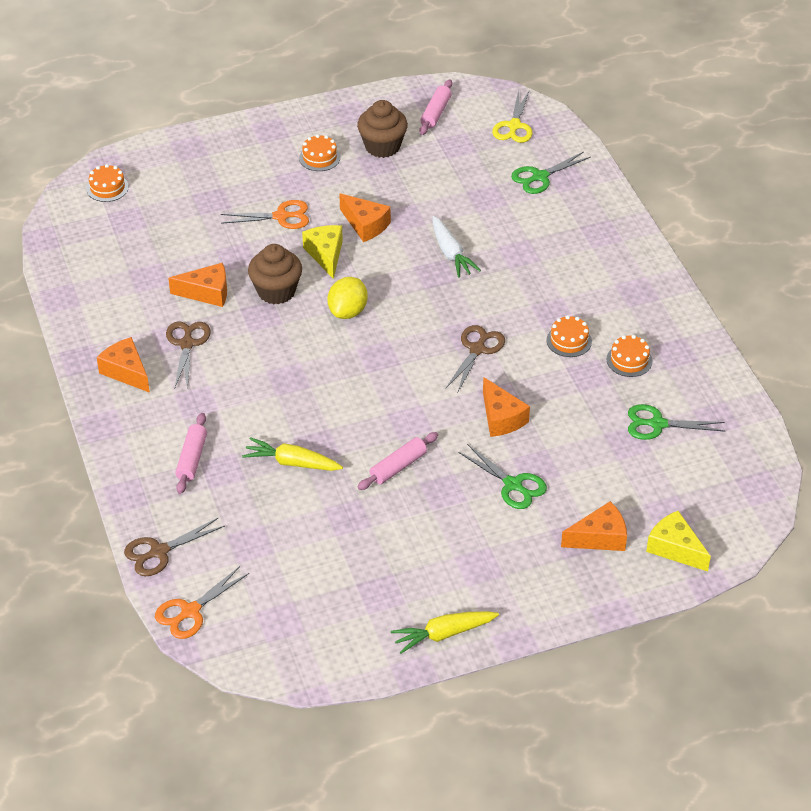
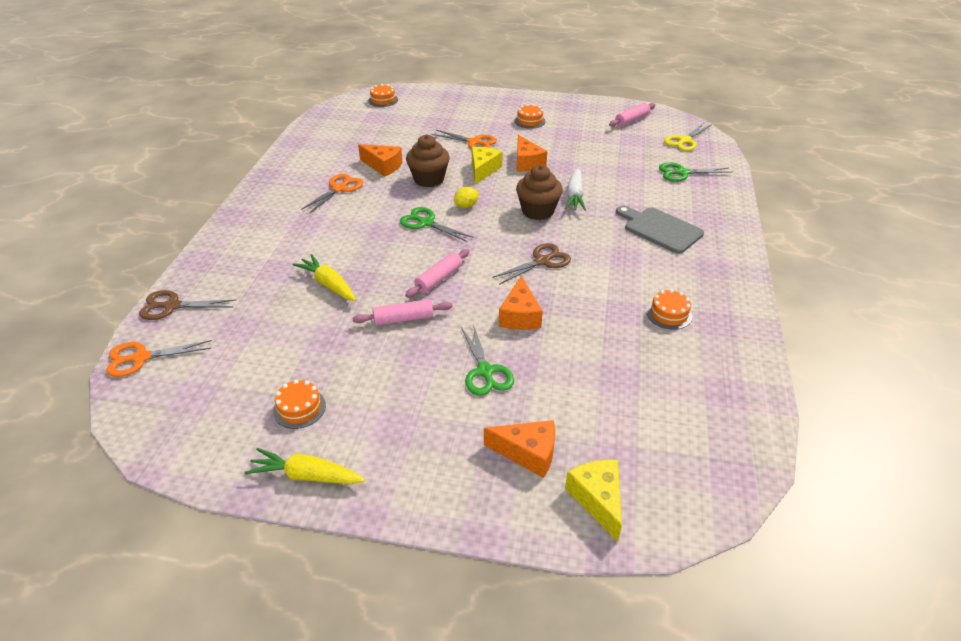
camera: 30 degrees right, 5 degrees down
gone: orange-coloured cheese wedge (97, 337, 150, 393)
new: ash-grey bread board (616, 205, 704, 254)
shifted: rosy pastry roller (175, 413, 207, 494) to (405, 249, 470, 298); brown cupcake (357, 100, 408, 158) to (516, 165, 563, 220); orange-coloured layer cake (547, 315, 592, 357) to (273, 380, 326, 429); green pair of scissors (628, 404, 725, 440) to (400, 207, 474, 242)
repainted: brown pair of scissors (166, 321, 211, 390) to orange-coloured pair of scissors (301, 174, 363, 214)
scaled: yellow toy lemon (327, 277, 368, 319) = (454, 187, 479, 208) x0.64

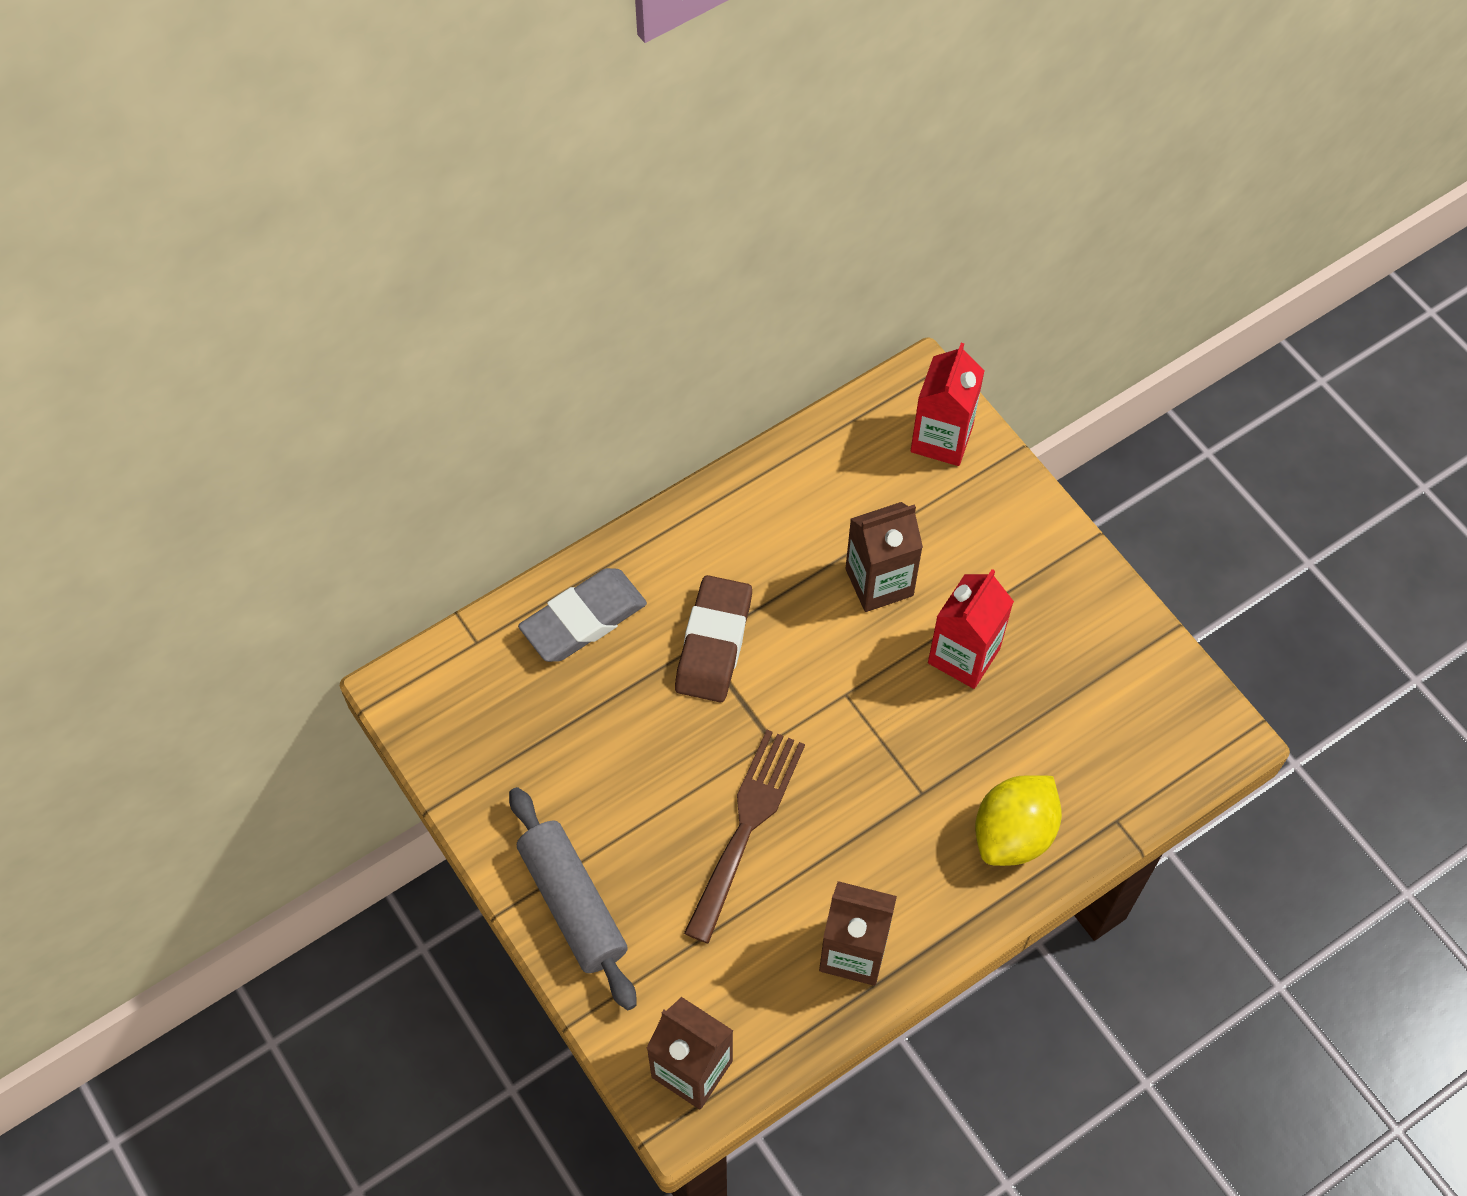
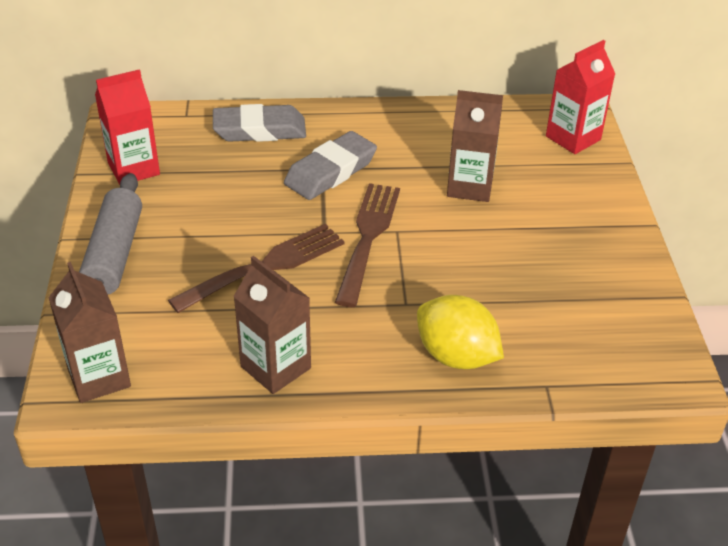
camera: 30 degrees right, 20 degrees down
new: brown fork (335, 183, 400, 307)
shifted: crimson juice carton (928, 569, 1014, 689) to (95, 69, 160, 185)
repainted: brown pencil eraser (675, 575, 752, 702) to ash-grey pencil eraser (284, 131, 377, 200)
rotated: yellow toy lemon (975, 775, 1062, 866) = (417, 295, 504, 369) 60 degrees clockwise

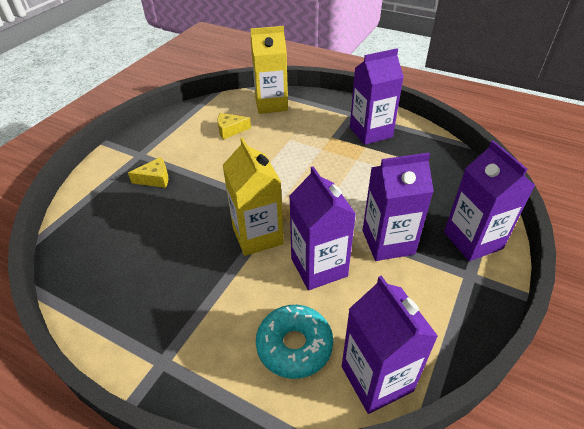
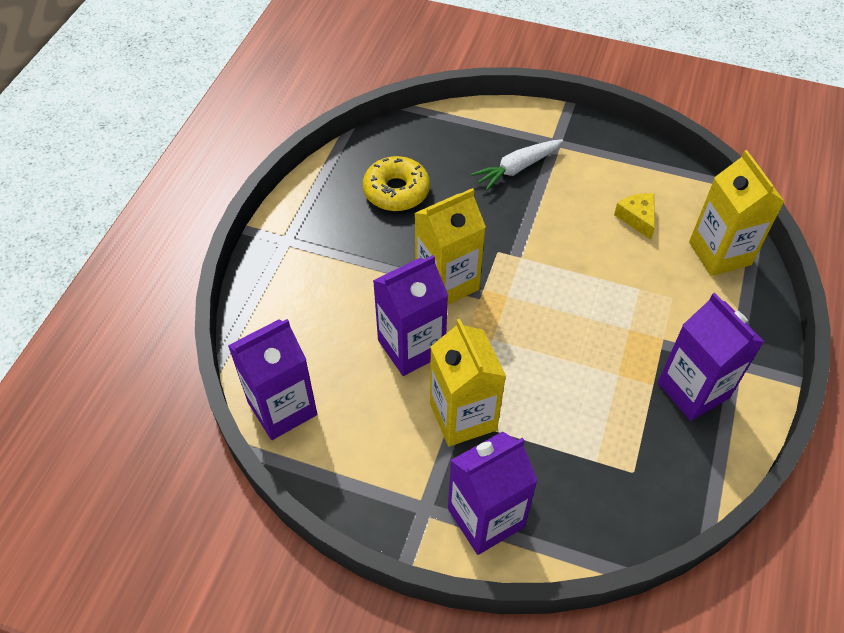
camera: 80 degrees right, 10 degrees up
gone: teal doughnut (256, 305, 333, 379)
new: yellow doughnut (363, 156, 430, 211)
swapped: yellow cheese wedge (128, 157, 169, 188) to pure white toy carrot (471, 139, 563, 191)
repainted: purple juice carton (363, 153, 434, 261) to yellow juice carton (430, 319, 506, 447)

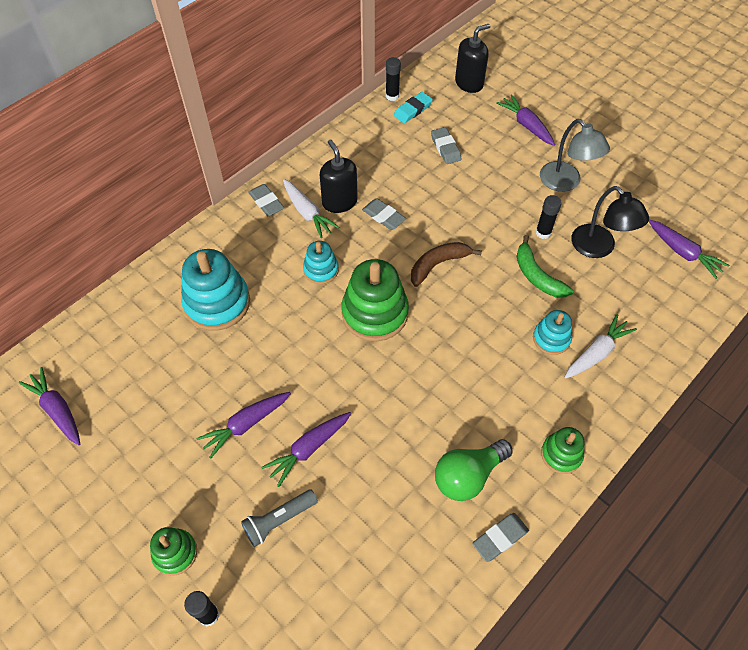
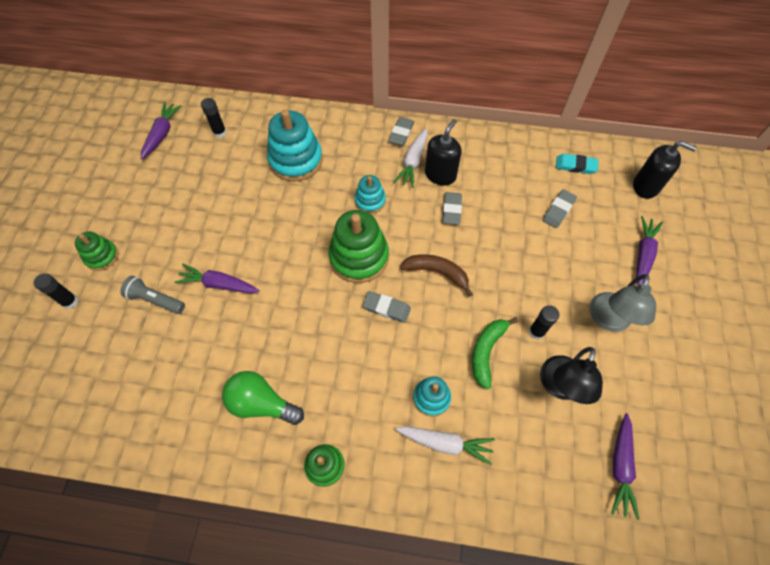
camera: 55 degrees right, 5 degrees up
gone: purple toy carrot (196, 392, 291, 459)
shifted: ebony glue stick (386, 57, 401, 101) to (201, 98, 226, 138); ash-grey pencil eraser (472, 513, 529, 562) to (363, 291, 411, 323)

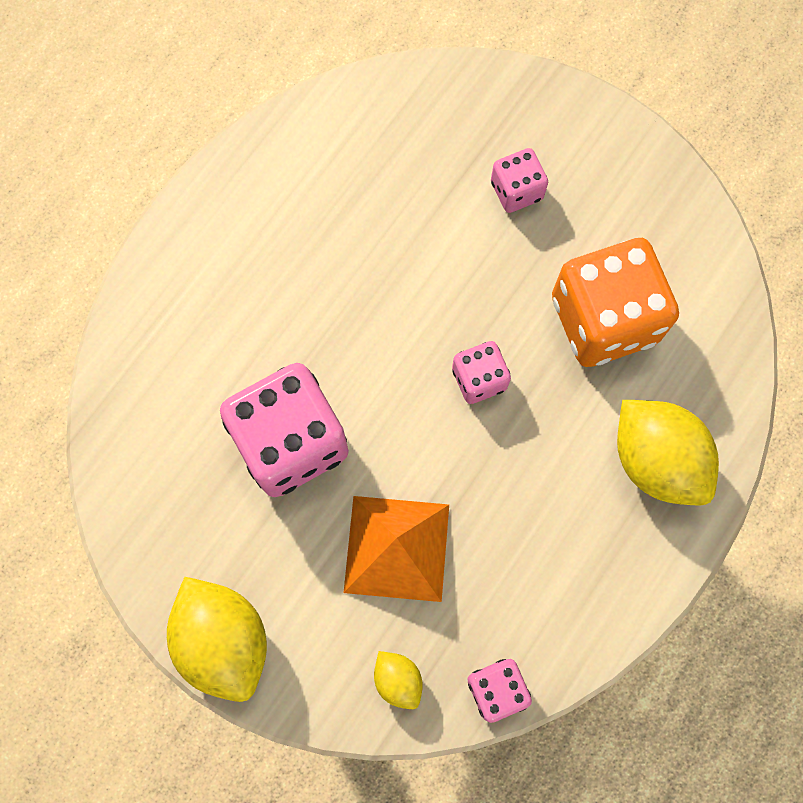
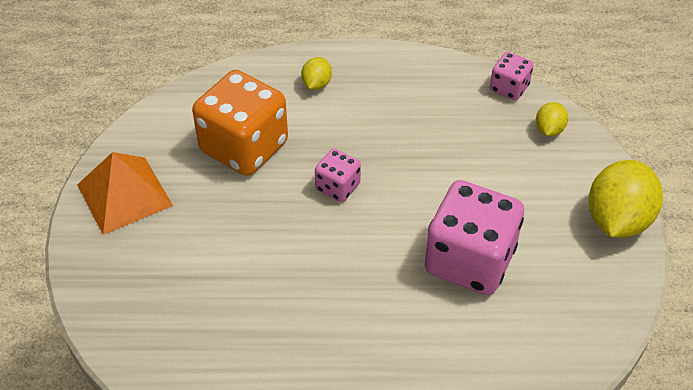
camera: 125 degrees left, 25 degrees down
gone: rosy game die (491, 148, 548, 213)
shifted: orange-coloured solid pyramid (344, 496, 449, 602) to (77, 152, 173, 235)
scaled: yellow toy lemon (617, 400, 719, 505) = (301, 57, 332, 90) x0.49

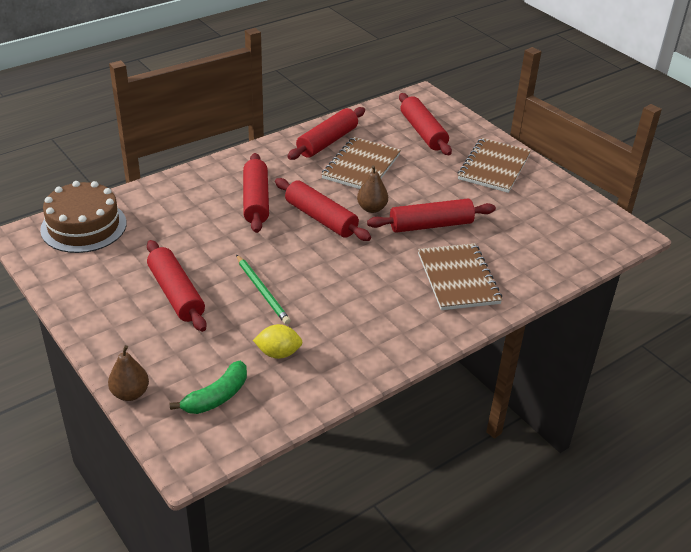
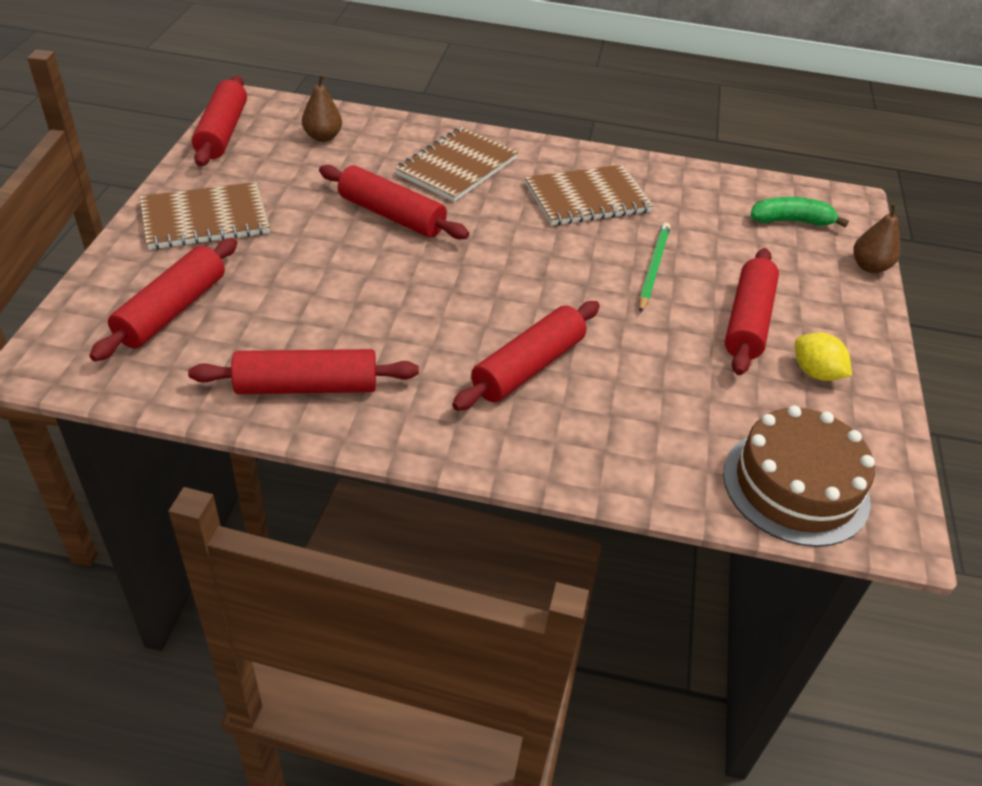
camera: 135 degrees left, 5 degrees up
shifted: yellow toy lemon (253, 324, 303, 359) to (795, 332, 852, 381); crimson pastry roller (275, 178, 371, 241) to (192, 75, 247, 167); brown notepad (321, 137, 401, 189) to (525, 165, 654, 225); brown pear (357, 165, 388, 213) to (302, 74, 342, 142)

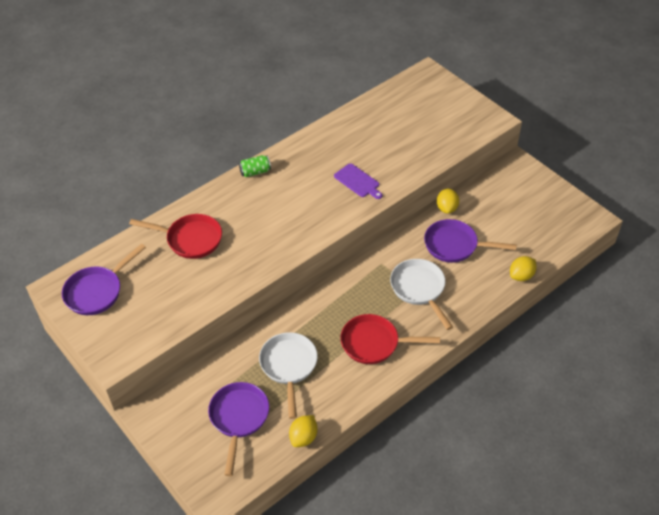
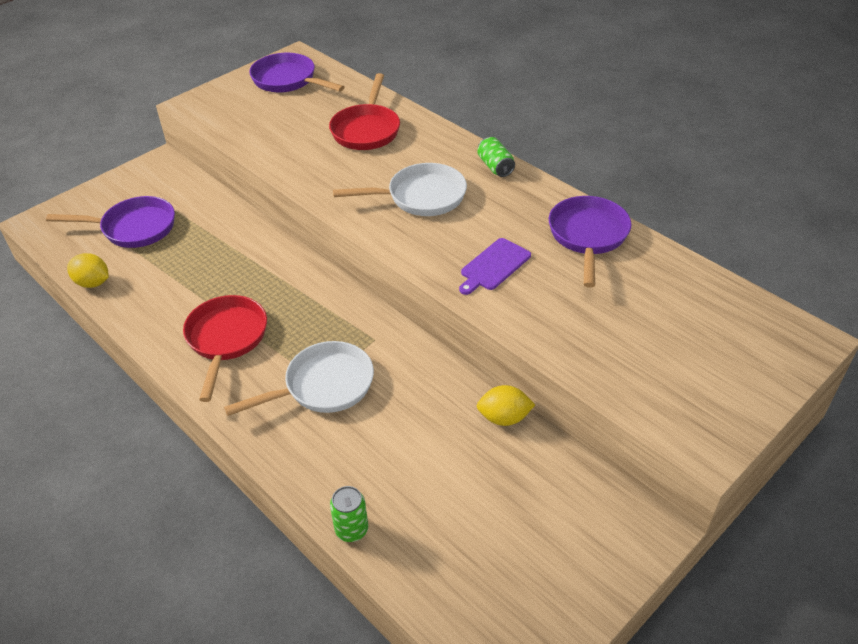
camera: 85 degrees right, 5 degrees down
shifted: pure white frying pan (259, 332, 318, 419) to (333, 163, 467, 216); purple frying pan (424, 219, 517, 263) to (549, 196, 631, 288)
swapped: yellow toy lemon (510, 256, 537, 281) to green soda can (330, 486, 368, 542)

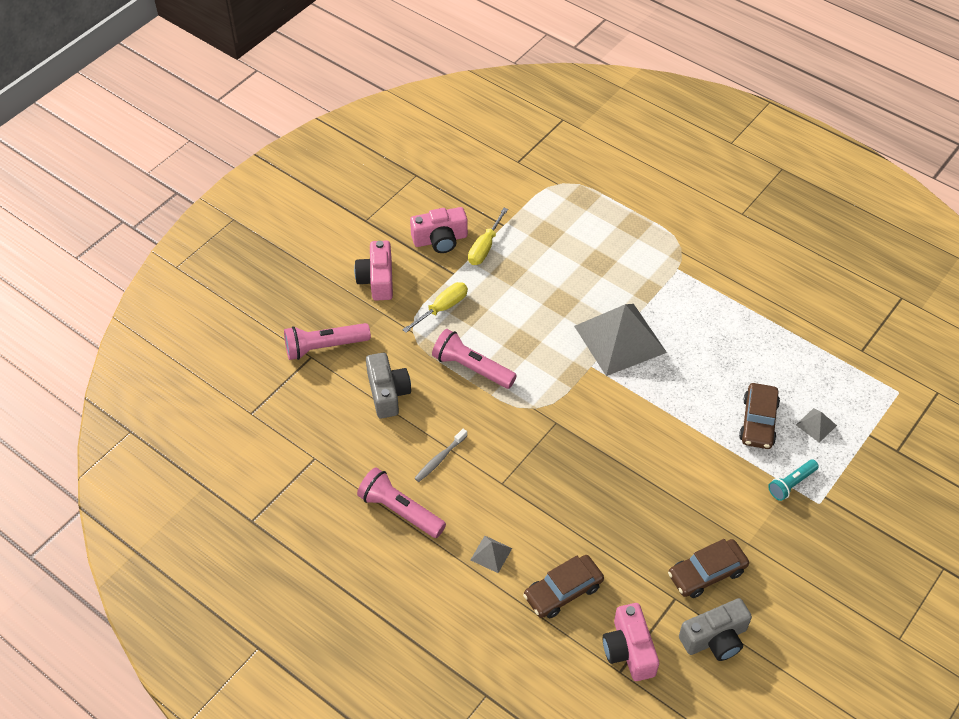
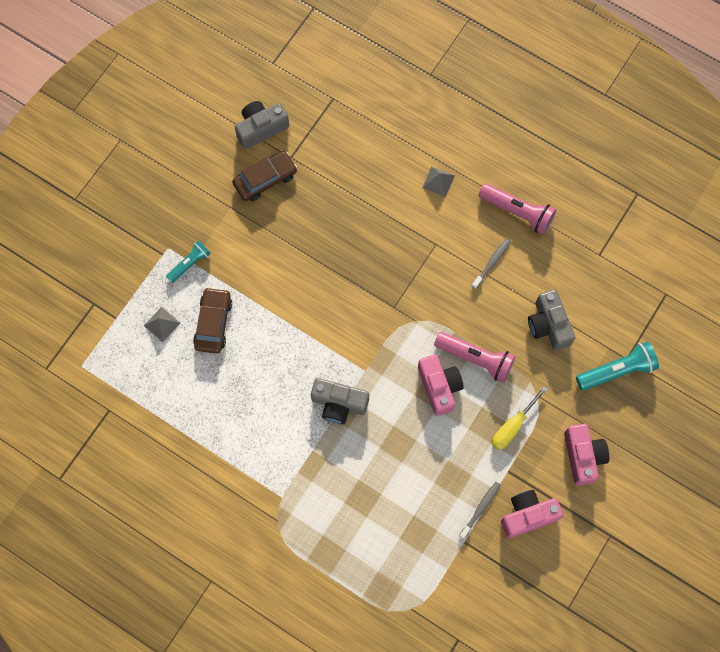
camera: 175 degrees right, 20 degrees up
gone: brown car (523, 555, 604, 618)
shifted: rosy photo camera (603, 603, 659, 681) to (418, 355, 464, 416)
swapped: yellow flat screwdriver (468, 208, 508, 265) to ash-grey toothbrush (459, 482, 500, 539); ash-grey solid pyramid (574, 304, 667, 376) to ash-grey photo camera (311, 378, 369, 424)
repainted: rosy flashlight (284, 323, 371, 360) to teal flashlight (576, 341, 659, 391)

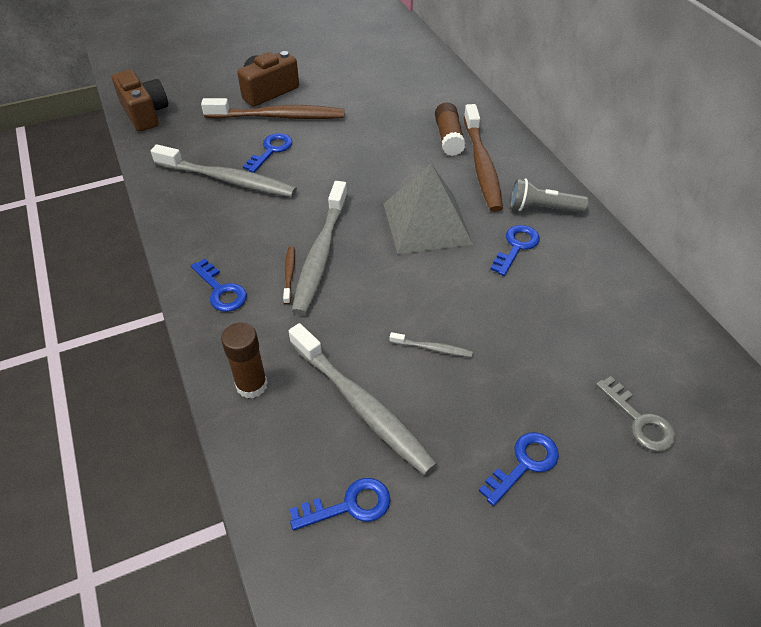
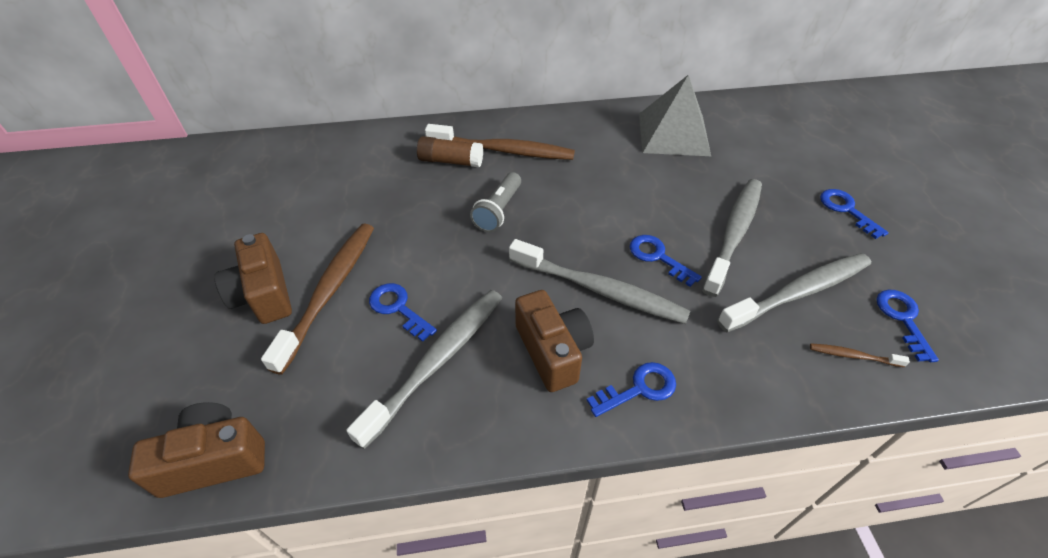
camera: 75 degrees left, 0 degrees up
gone: brown glue stick (221, 323, 268, 398); ash-grey latchkey (596, 376, 676, 452)
new: brown photo camera (515, 290, 594, 392)
shifted: brown toothbrush (283, 246, 295, 305) to (810, 343, 910, 367); ash-grey solid pyramid (383, 163, 473, 254) to (639, 75, 711, 156); cobalt latchkey (490, 225, 540, 276) to (630, 235, 702, 287); ash-grey flashlight (510, 179, 589, 213) to (470, 172, 521, 232)
scaled: ash-grey toothbrush (390, 332, 473, 357) = (702, 179, 762, 297) x2.32

